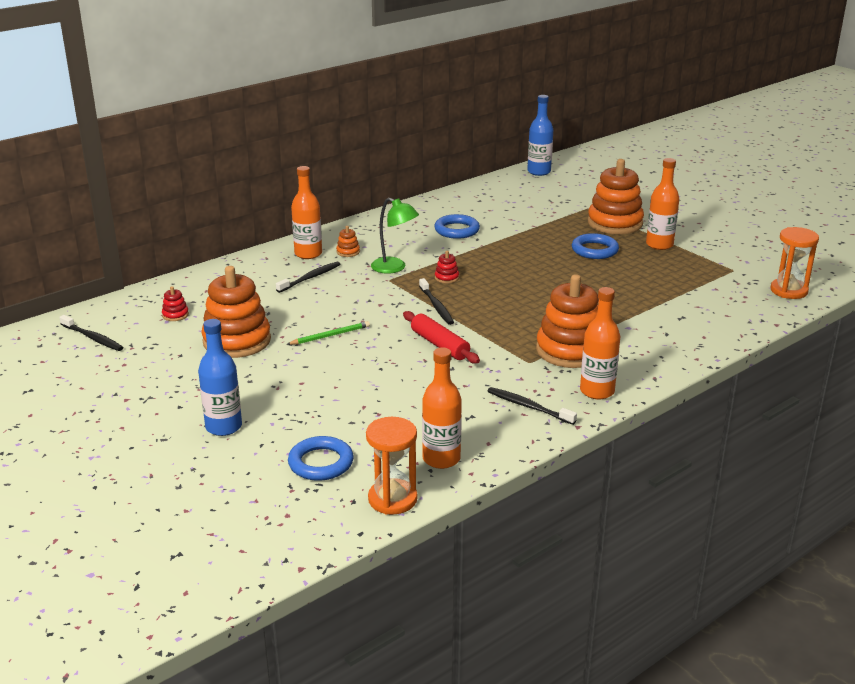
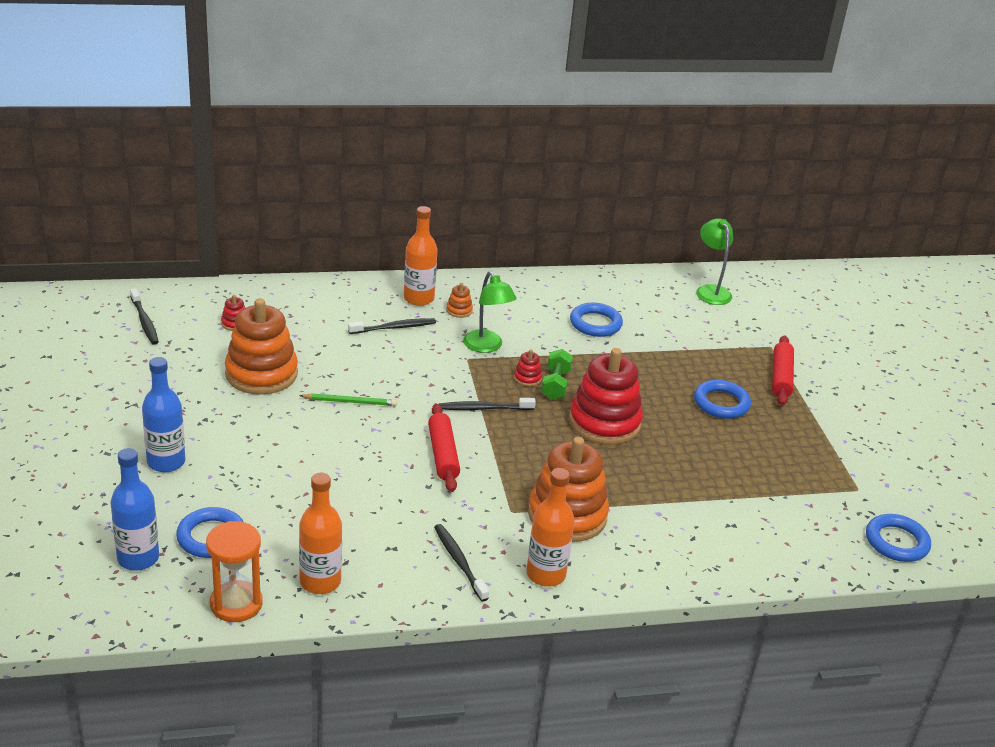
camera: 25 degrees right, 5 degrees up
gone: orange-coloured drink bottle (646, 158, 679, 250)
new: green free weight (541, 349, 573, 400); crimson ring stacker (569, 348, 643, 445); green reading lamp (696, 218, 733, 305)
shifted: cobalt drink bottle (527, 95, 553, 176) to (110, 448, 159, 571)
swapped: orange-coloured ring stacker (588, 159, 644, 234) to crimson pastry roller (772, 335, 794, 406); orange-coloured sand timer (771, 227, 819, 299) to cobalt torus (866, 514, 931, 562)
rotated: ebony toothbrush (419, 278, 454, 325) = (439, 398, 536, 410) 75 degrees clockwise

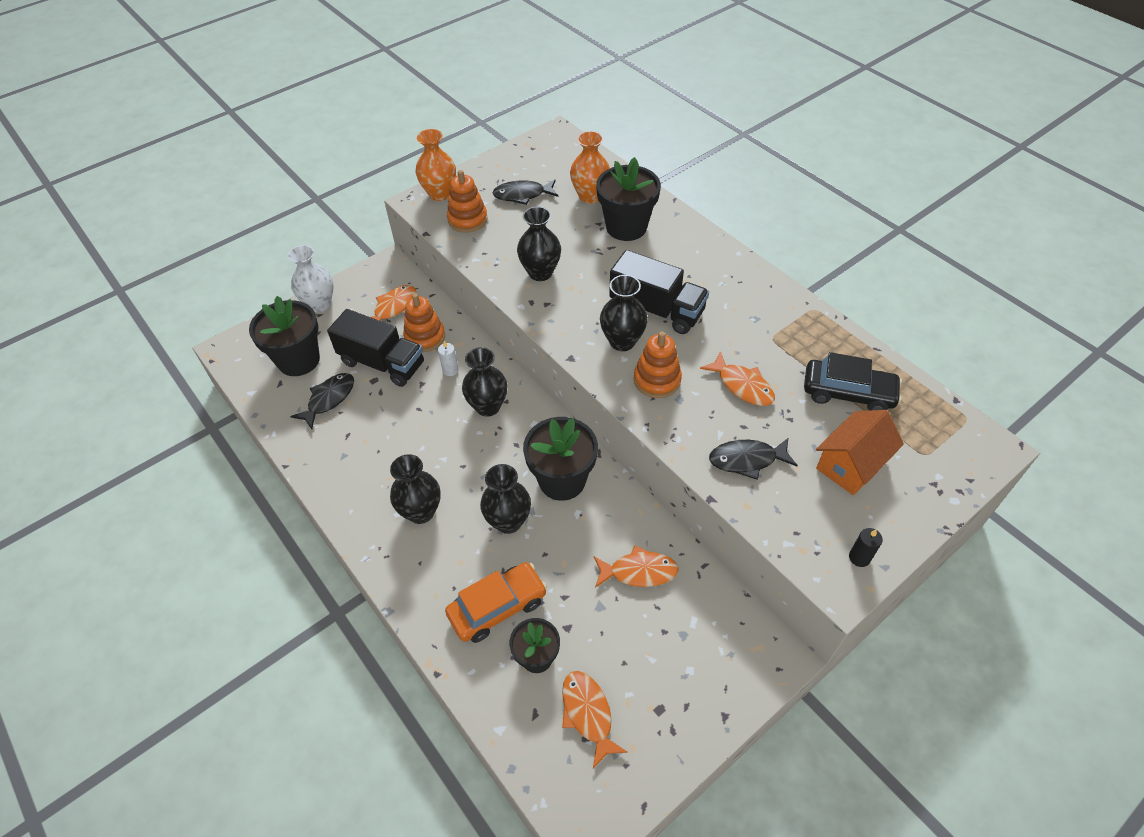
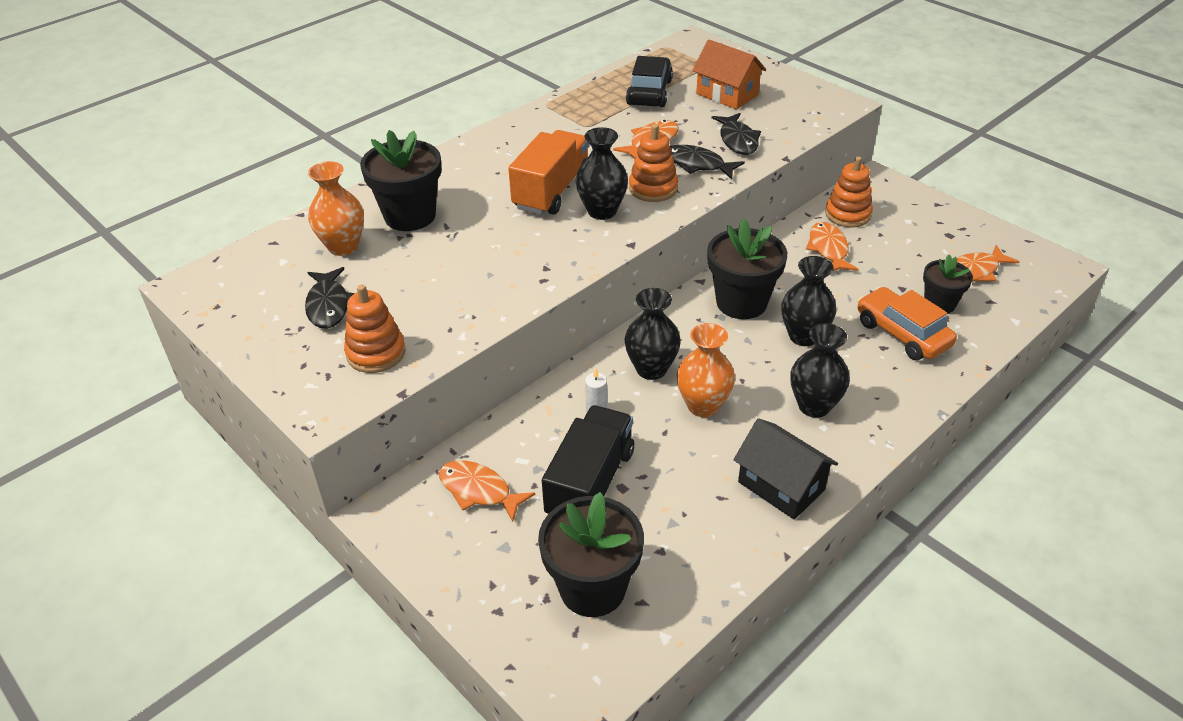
camera: 95 degrees left, 10 degrees down
gone: pure white tall vase (288, 245, 334, 312); ebony tall vase (517, 206, 561, 281); ebony wax candle (849, 528, 883, 567)
new: ebony house (733, 418, 838, 520)
shifted: ebony toy fish (290, 373, 354, 429) to (670, 145, 745, 179); orange-coloured ring stacker (403, 293, 445, 352) to (825, 157, 873, 228); orange-coloured tall vase (416, 129, 456, 201) to (677, 323, 735, 417)
repainted: ebony toy truck (609, 250, 709, 334) to orange-coloured toy truck (508, 130, 589, 215)

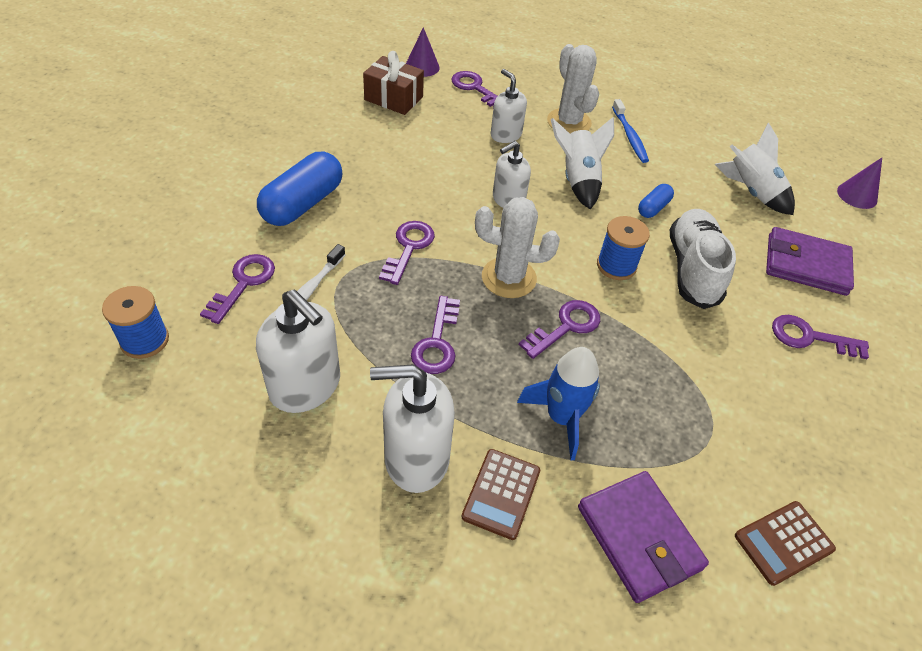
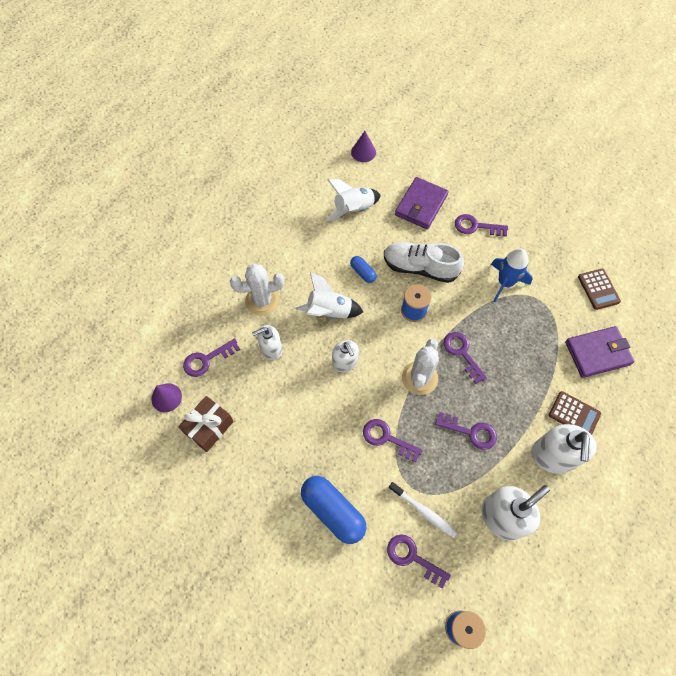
camera: 75 degrees left, 15 degrees up
gone: cobalt toothbrush (612, 99, 649, 163)
shifted: cobalt toy rocket (517, 347, 600, 460) to (491, 249, 533, 302)
rotated: purple latchkey (772, 315, 869, 359) = (455, 214, 508, 237) 75 degrees clockwise

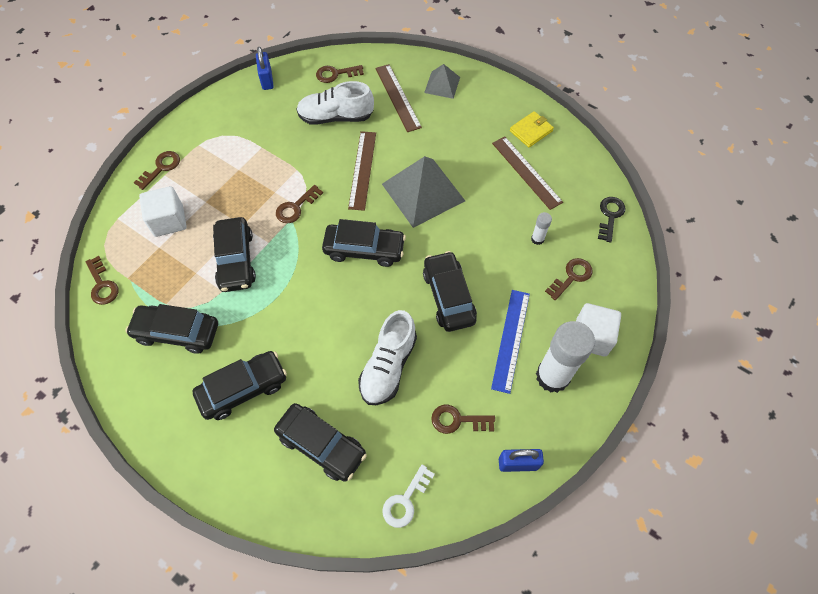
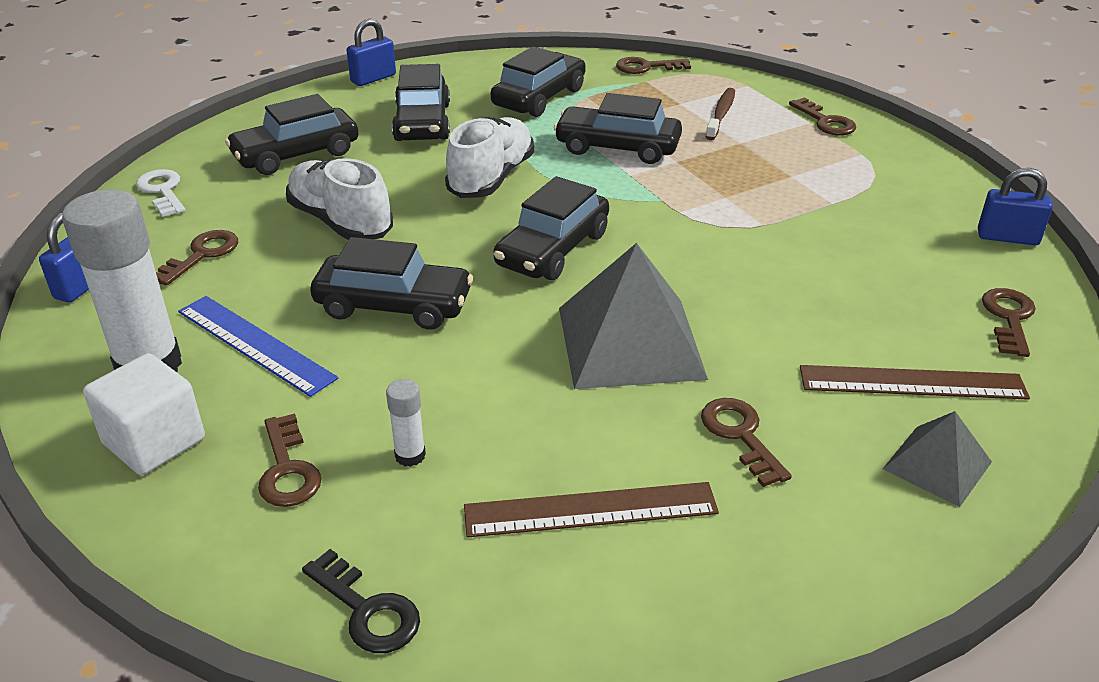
camera: 115 degrees right, 25 degrees down
gone: brown measuring stick (348, 131, 376, 211); yellow billfold (510, 111, 554, 147)
new: cobalt lock (346, 19, 396, 86)
shifted: brown latchkey (276, 185, 323, 223) to (701, 398, 792, 487); pure white lace-up shoe (296, 81, 374, 125) to (445, 117, 534, 198)
swapped: pure white cube (139, 186, 187, 237) to brown toothbrush (706, 88, 735, 140)

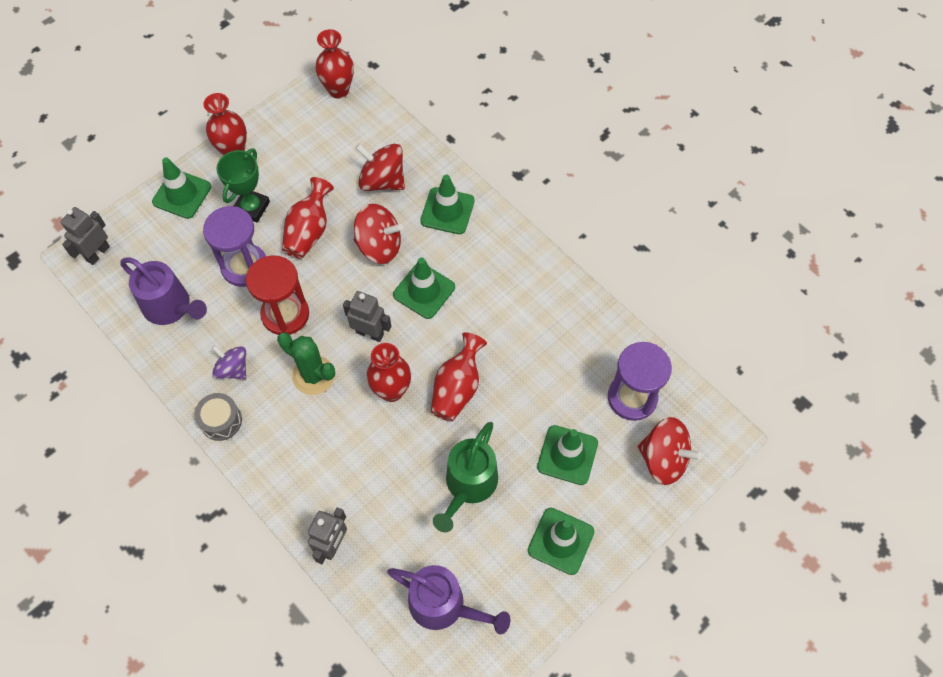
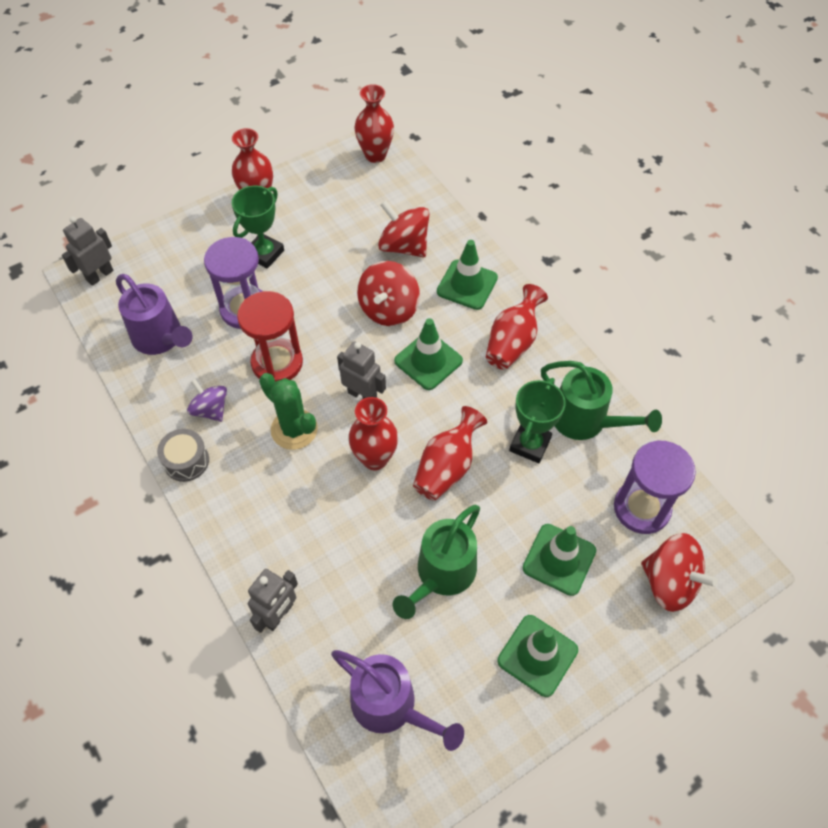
camera: 10 degrees right, 5 degrees down
gone: green traffic cone (152, 157, 211, 219)
new: green award cup (509, 378, 566, 463); green watering can (541, 361, 662, 440)
shifted: crimson tall vase (282, 177, 334, 259) to (486, 284, 548, 370)
rotated: crimson toy top (354, 204, 403, 264) = (357, 261, 420, 326) 90 degrees clockwise

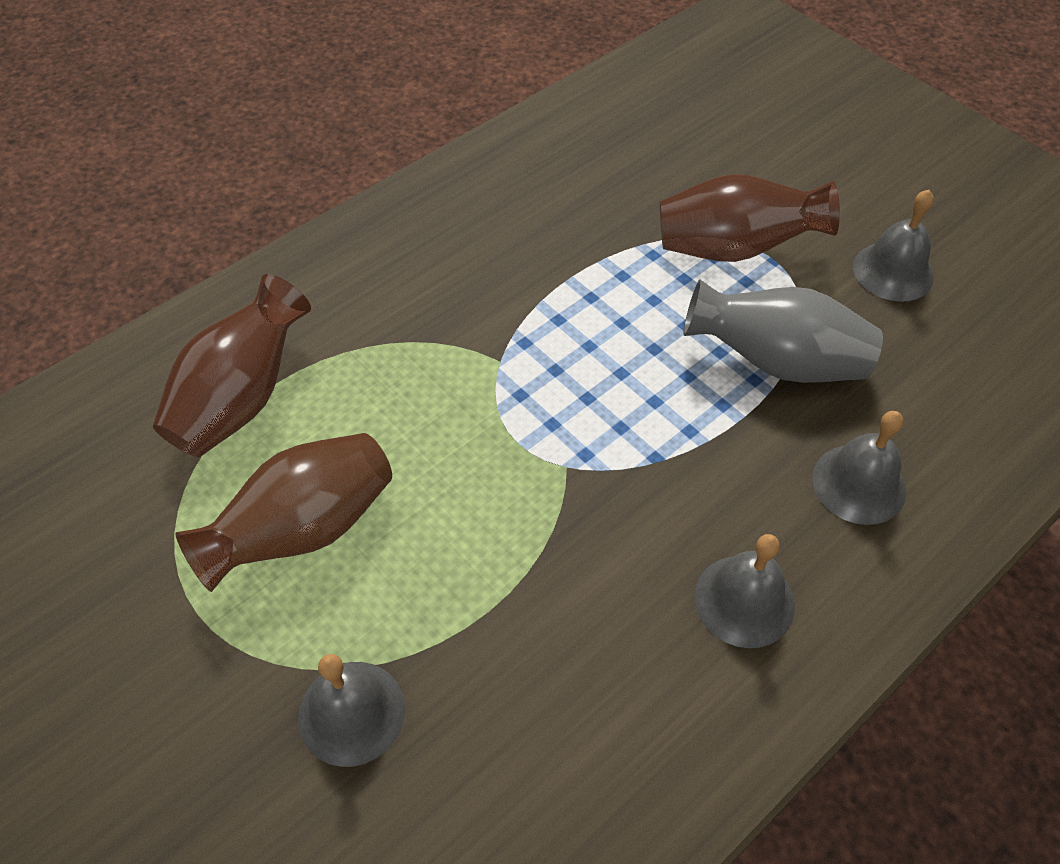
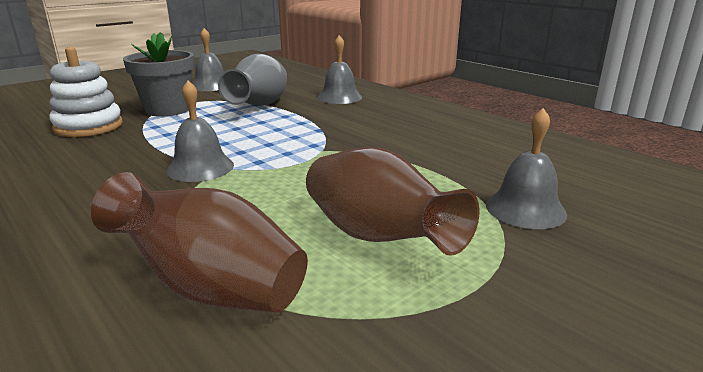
camera: 90 degrees left, 30 degrees down
new: pure white ring stacker (49, 47, 123, 137)
shifted: ash-grey school bell (694, 534, 795, 648) to (166, 80, 234, 182)
swapped: brown tall vase (660, 174, 840, 262) to ash-grey flower pot (123, 32, 194, 117)

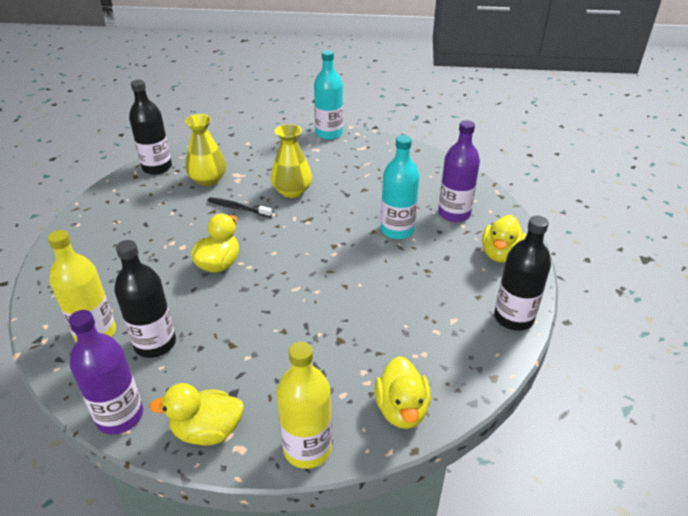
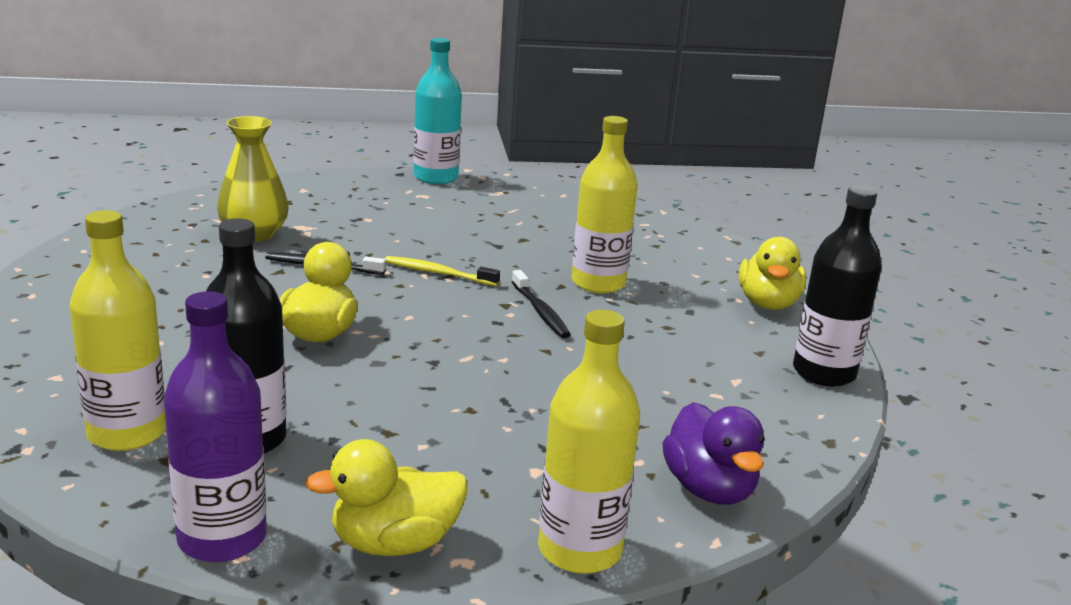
camera: 15 degrees left, 15 degrees down
gone: ebony drink bottle (129, 80, 172, 175); yellow tall vase (271, 124, 312, 198); purple drink bottle (438, 120, 480, 222)
new: yellow toothbrush (385, 256, 500, 286); ebony toothbrush (512, 270, 571, 338)
repainted: yellow duck (375, 356, 431, 429) to purple duck (662, 402, 765, 505); teal drink bottle (381, 135, 419, 239) to yellow drink bottle (571, 116, 638, 294)

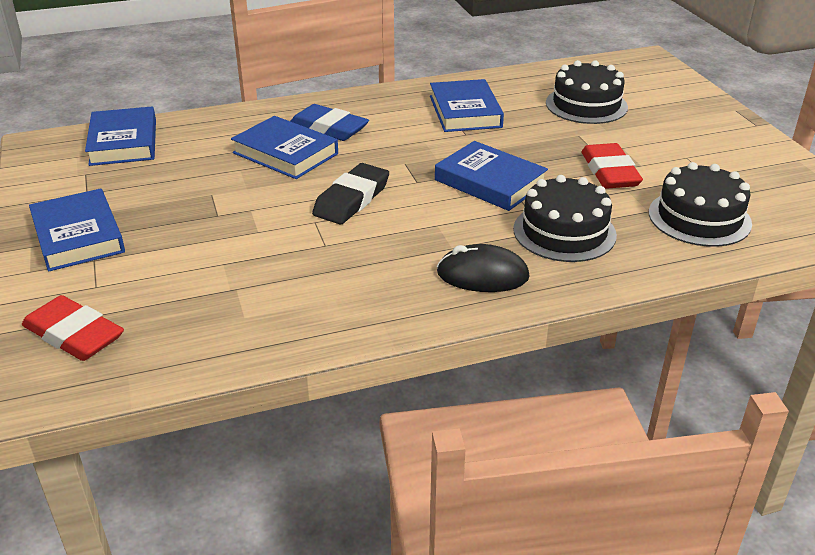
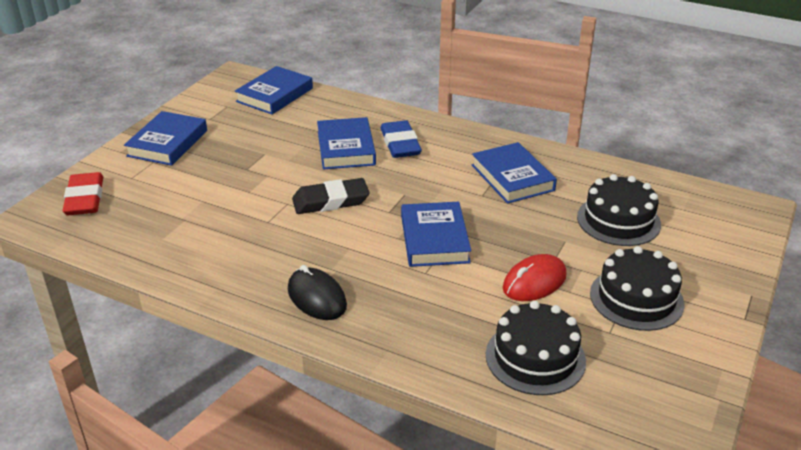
camera: 45 degrees right, 0 degrees up
shifted: ebony layer cake (513, 175, 617, 262) to (590, 246, 684, 331)
swapped: crimson pencil eraser (582, 143, 643, 189) to crimson computer mouse (503, 254, 567, 301)
rotated: cobalt hardcover (430, 79, 504, 132) = (472, 142, 557, 204) 60 degrees counterclockwise

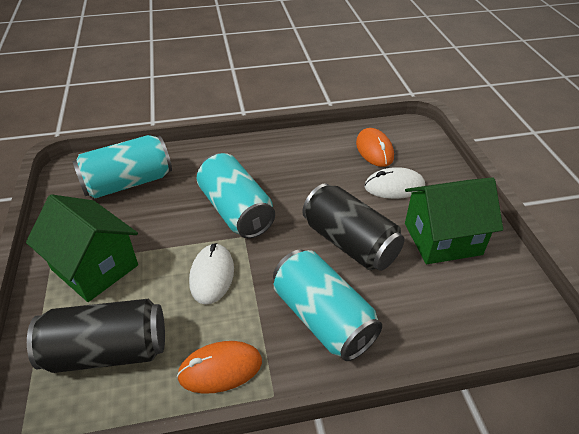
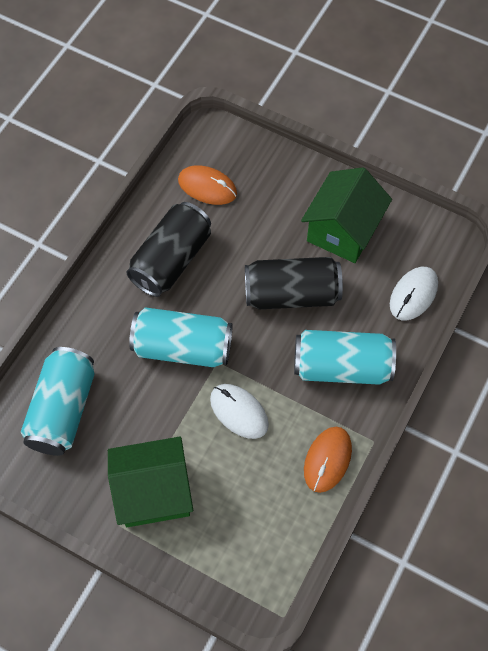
camera: 50 degrees left, 20 degrees up
shifted: ebony soda can (27, 299, 165, 373) to (126, 202, 211, 297); pure white computer mouse (365, 167, 425, 199) to (390, 267, 438, 320)

